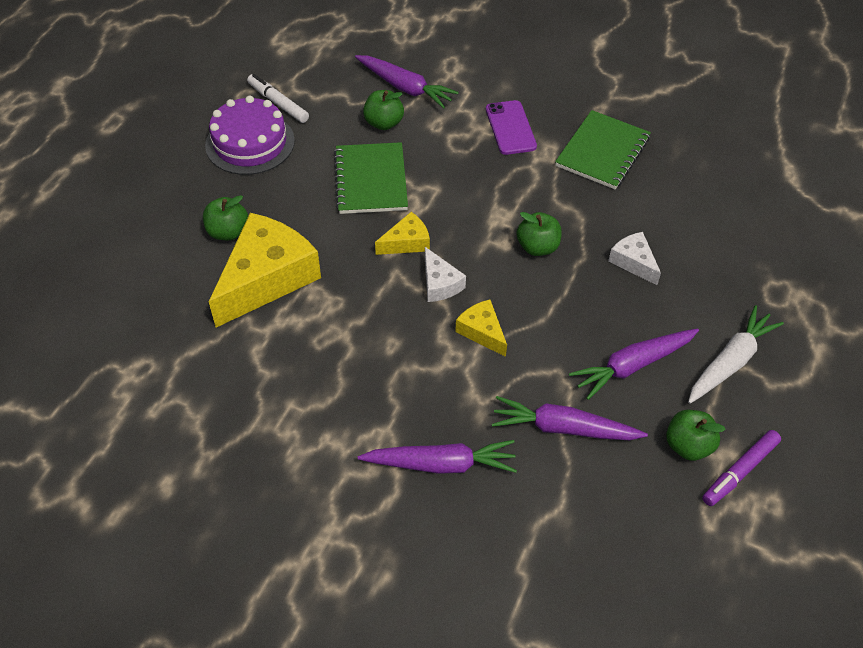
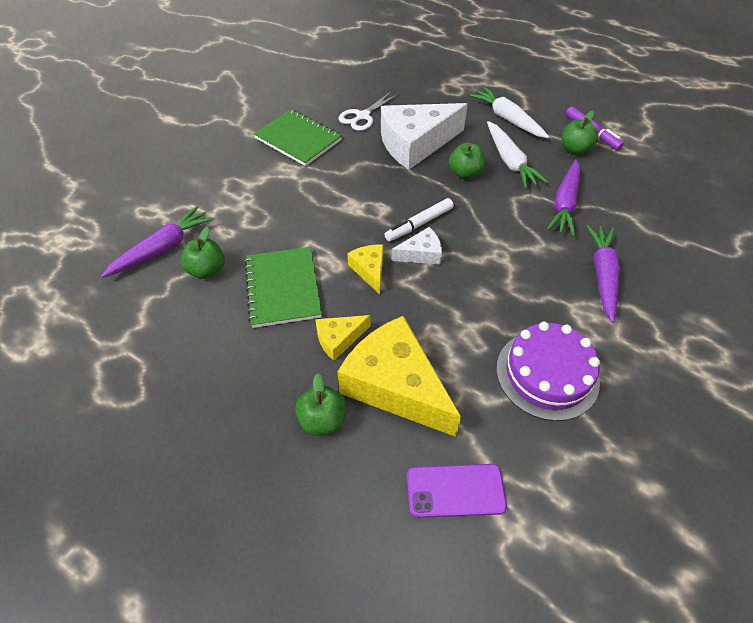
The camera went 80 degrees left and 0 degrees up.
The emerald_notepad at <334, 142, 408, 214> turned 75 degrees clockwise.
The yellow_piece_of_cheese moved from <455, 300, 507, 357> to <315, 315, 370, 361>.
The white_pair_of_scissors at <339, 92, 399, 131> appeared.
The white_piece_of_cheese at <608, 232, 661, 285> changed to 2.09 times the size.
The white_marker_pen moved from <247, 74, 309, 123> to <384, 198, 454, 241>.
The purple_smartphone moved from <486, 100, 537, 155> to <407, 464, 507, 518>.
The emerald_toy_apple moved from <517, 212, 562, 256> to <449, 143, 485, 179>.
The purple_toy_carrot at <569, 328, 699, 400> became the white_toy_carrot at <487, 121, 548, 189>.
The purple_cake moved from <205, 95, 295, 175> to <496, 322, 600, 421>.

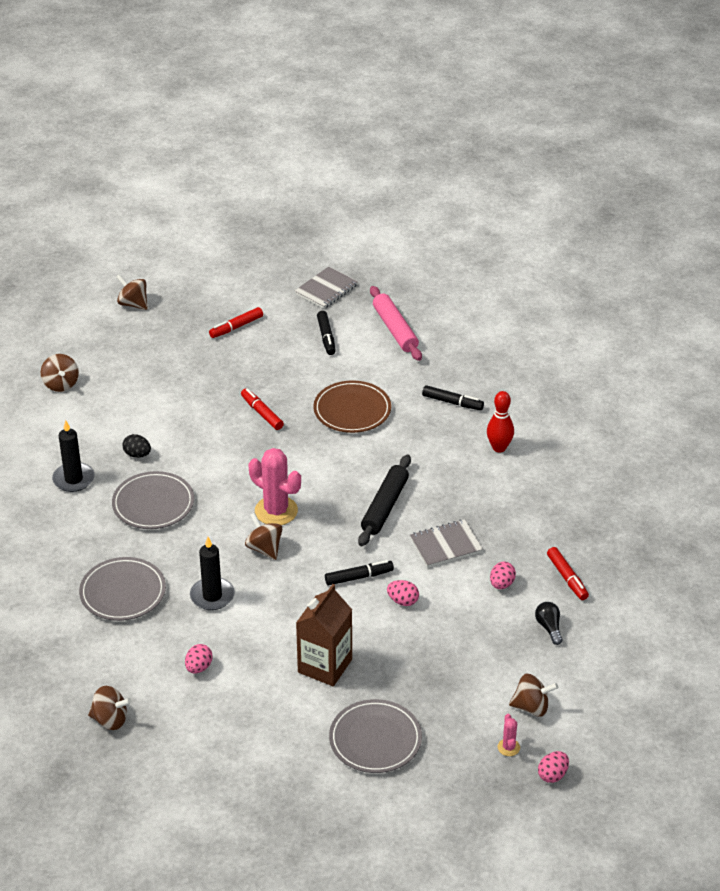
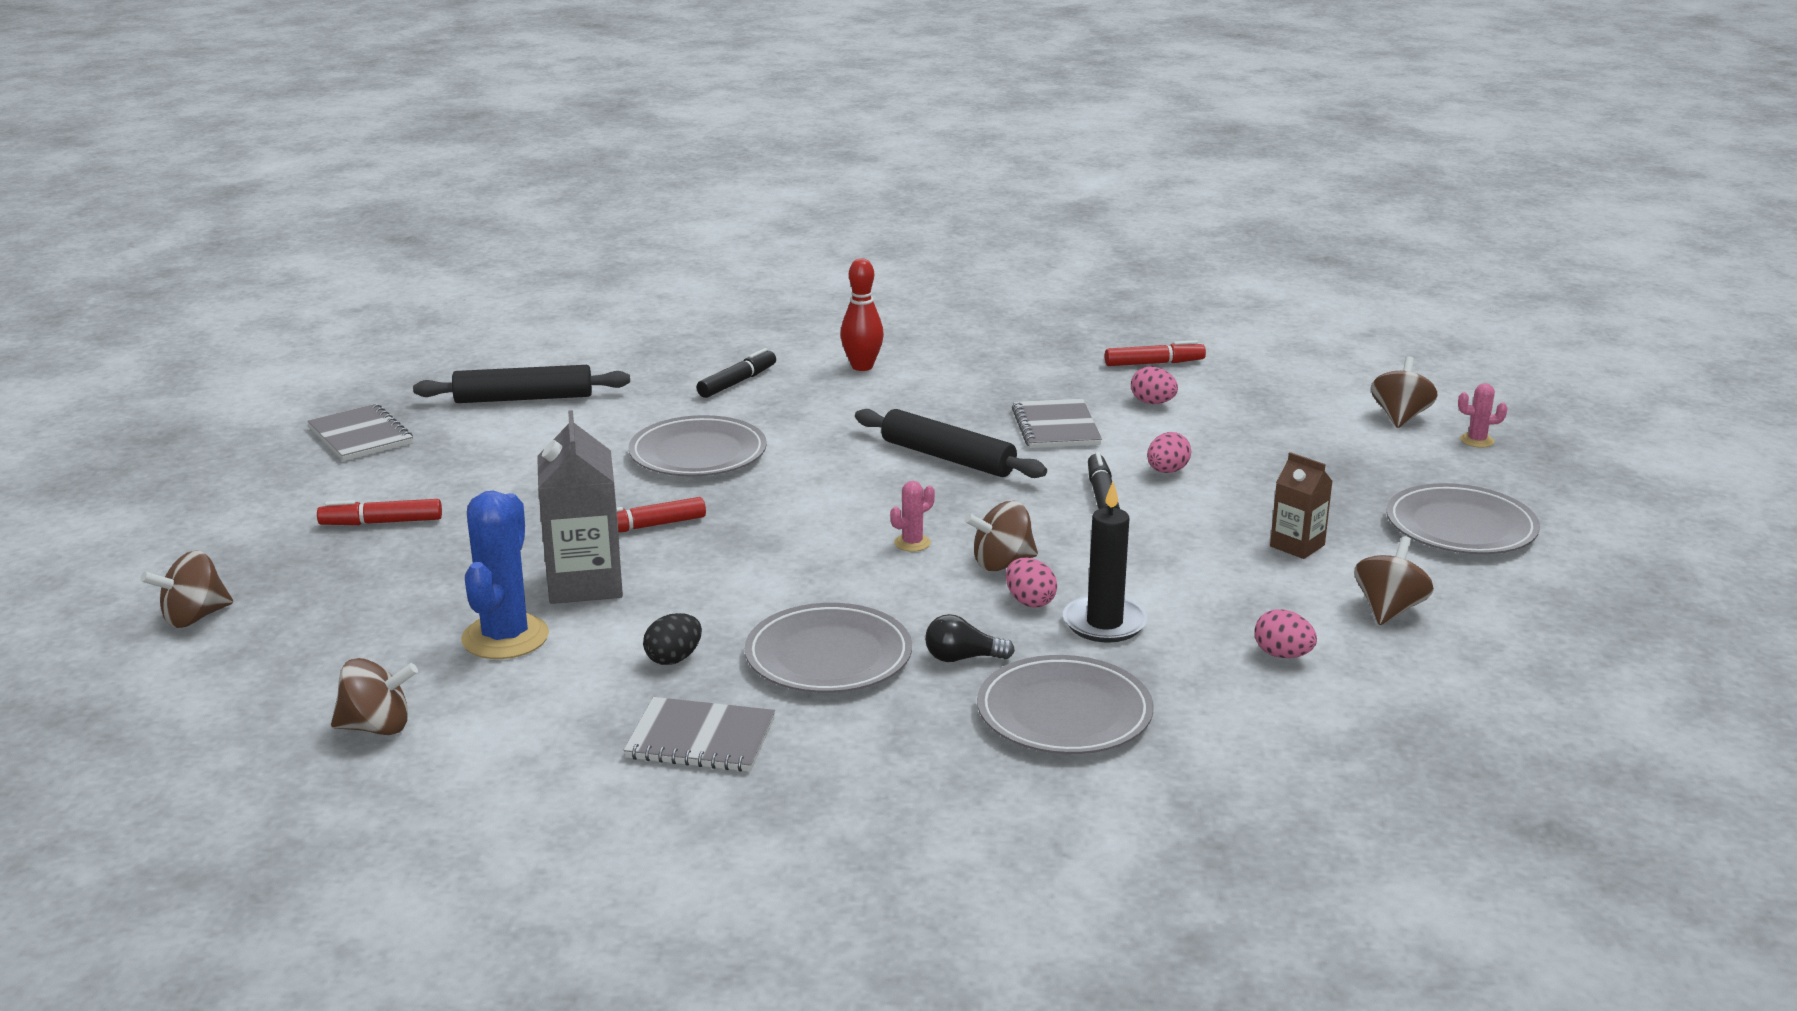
The camera went 75 degrees left and 15 degrees down.
The red_marker_pen at <209, 307, 263, 338> turned 105 degrees clockwise.
The rose-pink_dough_roller at <370, 286, 422, 361> became the jet-black_dough_roller at <413, 365, 630, 403>.
The cobalt_saguaro_cactus at <461, 491, 549, 659> appeared.
The ash-grey_juice_carton at <537, 410, 623, 604> appeared.
The jet-black_pillar_candle at <52, 420, 94, 492> was replaced by the ash-grey_notepad at <624, 697, 775, 772>.
The russet_flat_dish at <313, 380, 391, 433> became the ash-grey_flat_dish at <628, 415, 767, 476>.
The rose-pink_saguaro_cactus at <249, 448, 301, 525> changed to 0.46 times the size.
The jet-black_lightbulb moved from <535, 602, 562, 645> to <925, 614, 1015, 662>.
The rose-pink_egg_shape moved from <538, 751, 569, 783> to <1006, 558, 1057, 608>.
The russet_juice_carton at <296, 584, 352, 686> changed to 0.58 times the size.
The russet_spinning_top moved from <88, 686, 132, 730> to <1354, 536, 1434, 625>.
The jet-black_marker_pen at <317, 311, 336, 355> disappeared.

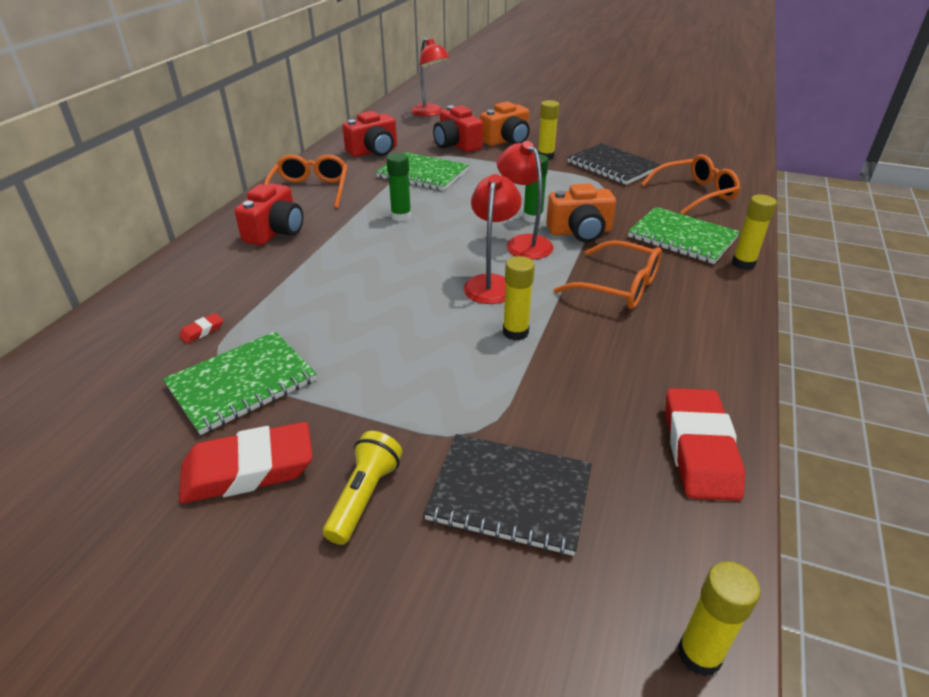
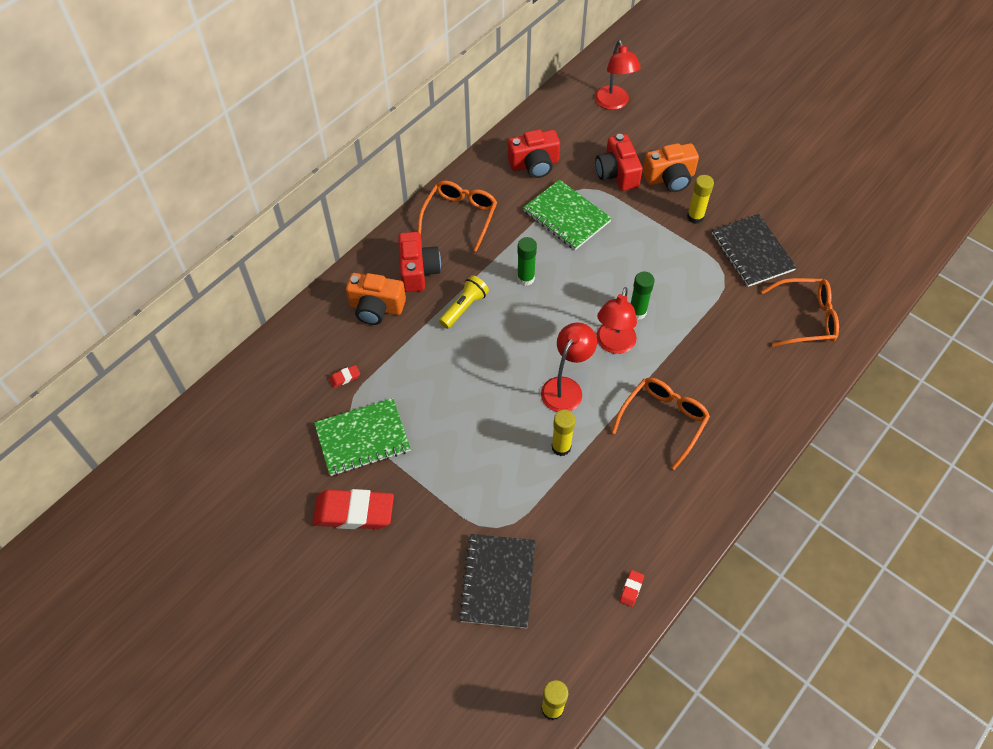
The camera went 20 degrees right and 20 degrees up.
The orange-coloured_compact_camera moved from <546, 183, 616, 243> to <346, 273, 406, 325>.
The red_compact_camera at <235, 183, 303, 246> turned 45 degrees counterclockwise.
The yellow_torch moved from <323, 431, 402, 545> to <439, 275, 489, 329>.
The jet-black_notepad at <423, 434, 592, 556> turned 60 degrees clockwise.
The red_desk_lamp at <497, 141, 553, 260> turned 150 degrees counterclockwise.
The orange-coloured_glasses at <553, 240, 662, 309> turned 105 degrees counterclockwise.
The red_pencil_eraser at <665, 388, 745, 501> changed to 0.41 times the size.
The emerald_notepad at <628, 207, 740, 264> disappeared.
The yellow_glue at <732, 195, 777, 270> disappeared.

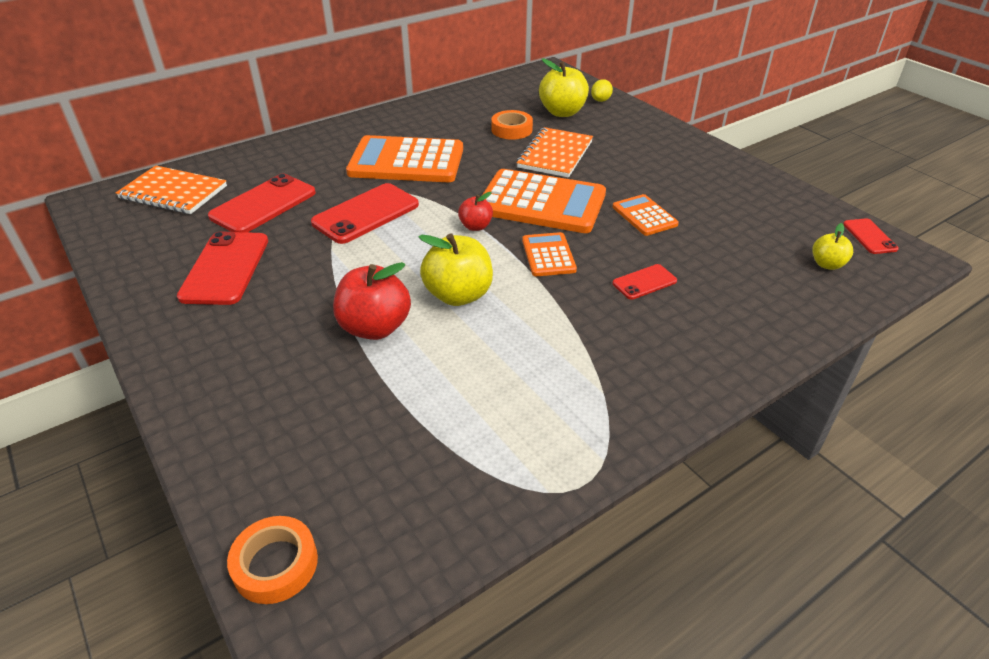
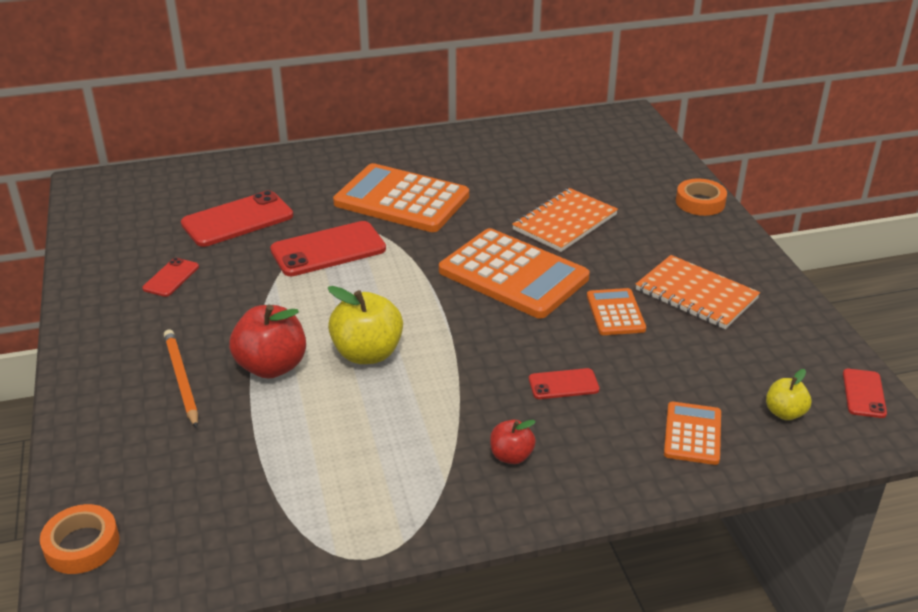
The camera went 20 degrees right and 5 degrees down.
The red_smartphone at <177, 232, 268, 305> changed to 0.53 times the size.
The orange-coloured_pencil at <164, 329, 198, 428> appeared.
The red_toy_apple moved from <458, 192, 493, 231> to <490, 420, 536, 464>.
The orange-coloured_notepad moved from <116, 165, 227, 214> to <635, 255, 760, 329>.
The orange-coloured_adding_machine moved from <522, 232, 577, 276> to <664, 402, 721, 465>.
The orange-coloured_tape moved from <491, 110, 533, 140> to <676, 178, 727, 216>.
The yellow_toy_apple at <539, 58, 589, 117> disappeared.
The yellow_lemon at <591, 79, 613, 102> disappeared.

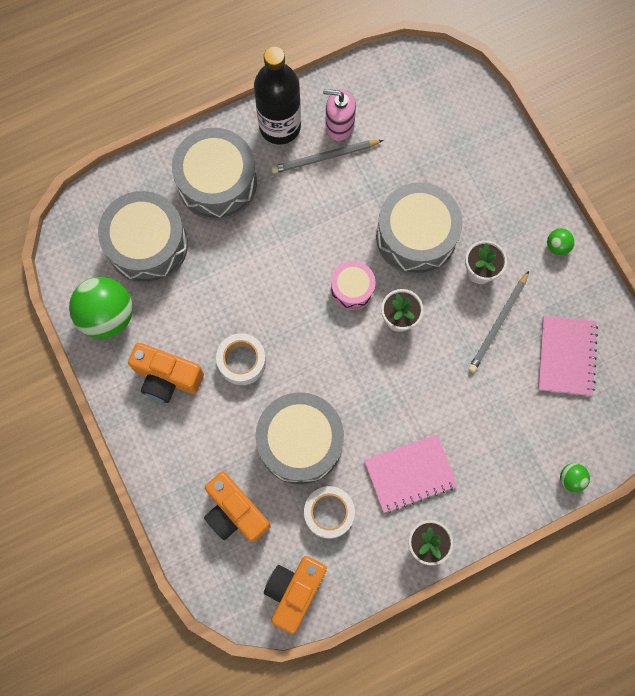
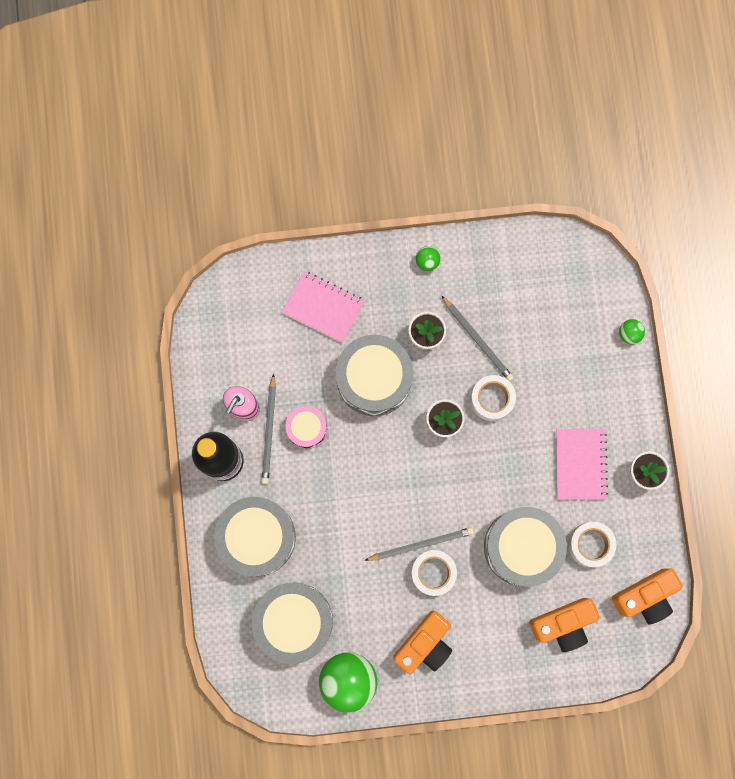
The camera went 70 degrees left and 5 degrees up.
The rose-pink_notepad moved from <538, 315, 598, 396> to <282, 271, 365, 343>.
The rose-pink_toy_drum moved from <331, 261, 375, 310> to <285, 406, 327, 449>.
The ash-grey_pencil at <364, 527, 474, 561> appeared.
The white_tape at <470, 375, 516, 421> appeared.
The orange-coloured_compact_camera at <264, 556, 327, 634> turned 75 degrees counterclockwise.

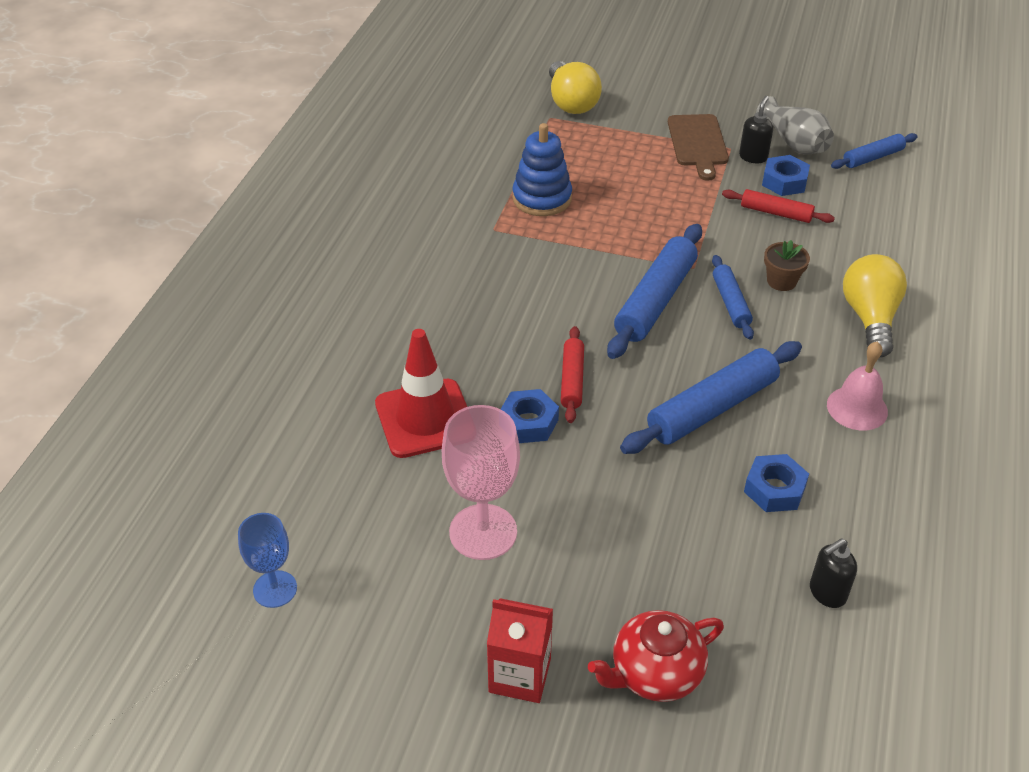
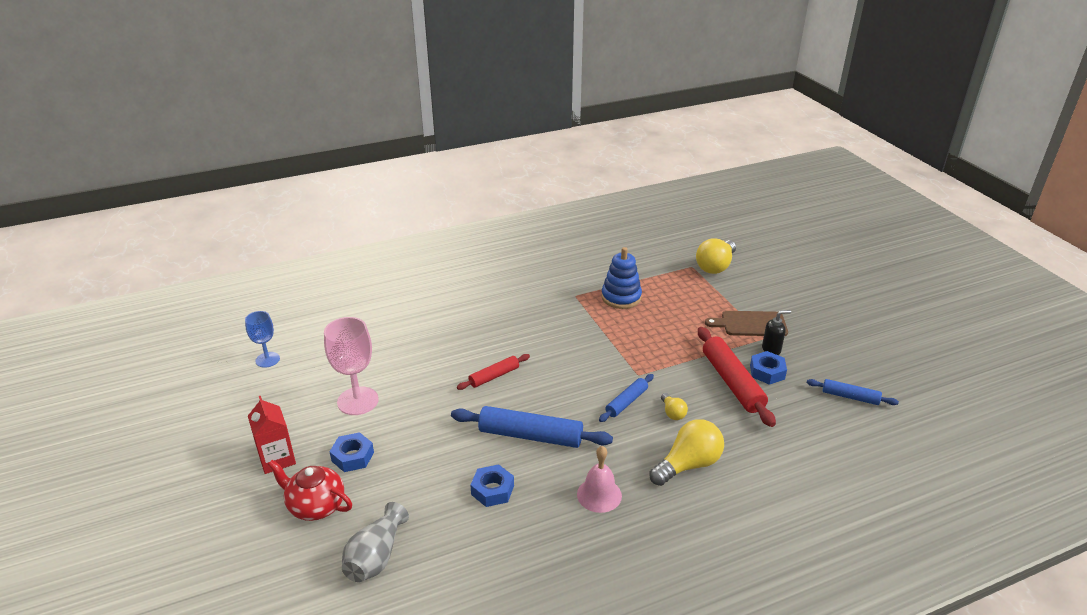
The camera went 50 degrees right and 10 degrees down.
The cobalt_hexagon_nut moved from <501, 389, 559, 443> to <329, 432, 374, 472>.
The ash-grey_flower_vase moved from <756, 96, 834, 155> to <342, 502, 409, 582>.
The russet_plant_pot at <764, 240, 810, 291> was replaced by the yellow_lightbulb at <661, 393, 688, 420>.
The red_dough_roller at <722, 189, 835, 223> changed to 1.77 times the size.
The russet_bread_board at <668, 114, 729, 181> turned 45 degrees clockwise.
The red_safety_cone at <375, 329, 467, 458> disappeared.
The cobalt_dough_roller at <607, 224, 702, 359> disappeared.
The jet-black_soap_pump at <810, 538, 857, 608> disappeared.

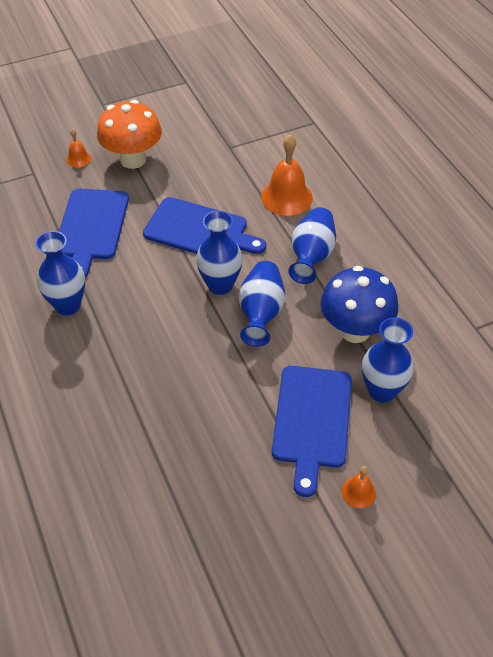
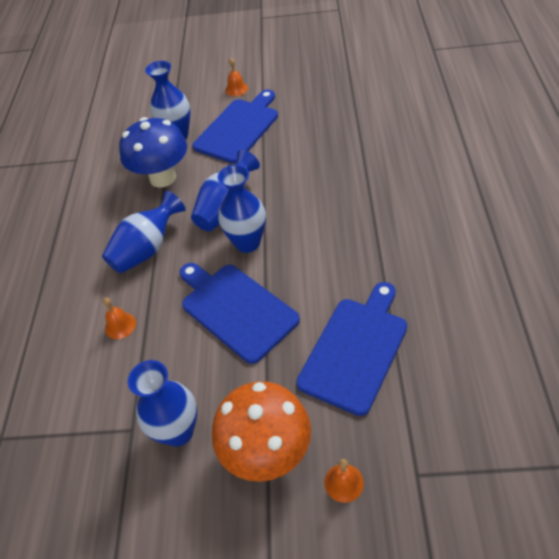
The camera went 150 degrees left and 0 degrees up.
The orange-coloured_hand_bell at <261, 134, 313, 216> changed to 0.51 times the size.
The cobalt_flower_vase moved from <35, 231, 85, 315> to <128, 360, 197, 447>.

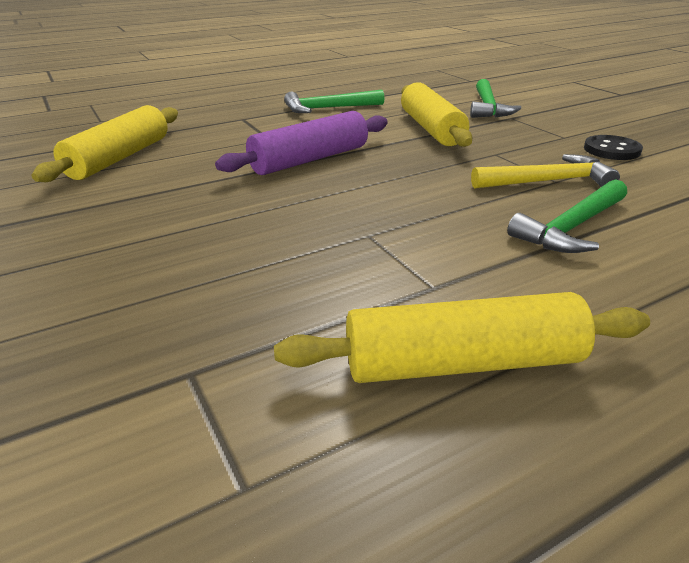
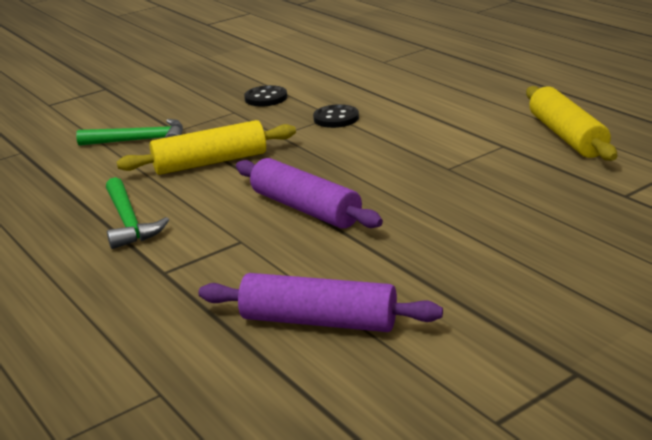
The camera went 95 degrees left and 5 degrees down.
The yellow_dough_roller at <32, 105, 178, 182> became the purple_dough_roller at <199, 273, 443, 332>.
The yellow_hammer at <471, 154, 620, 189> was replaced by the jet-black_shirt_button at <313, 104, 359, 128>.
The emerald_hammer at <507, 179, 627, 253> disappeared.

